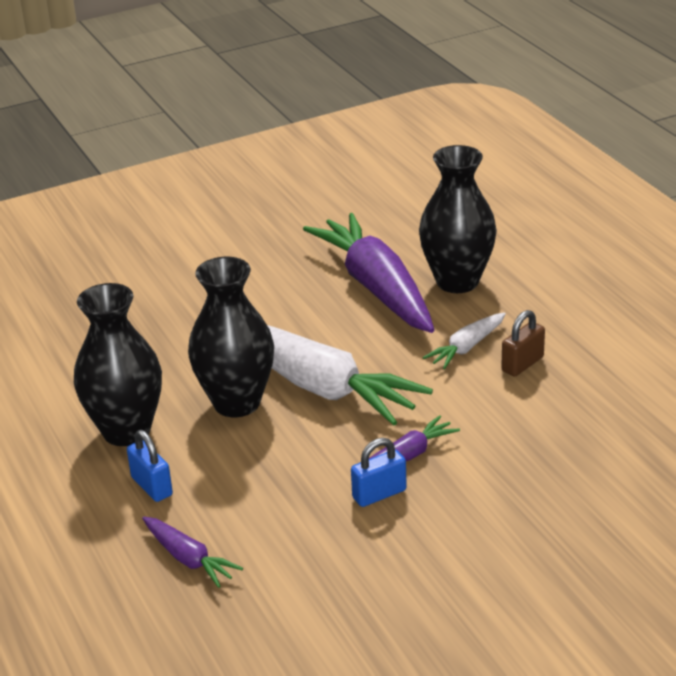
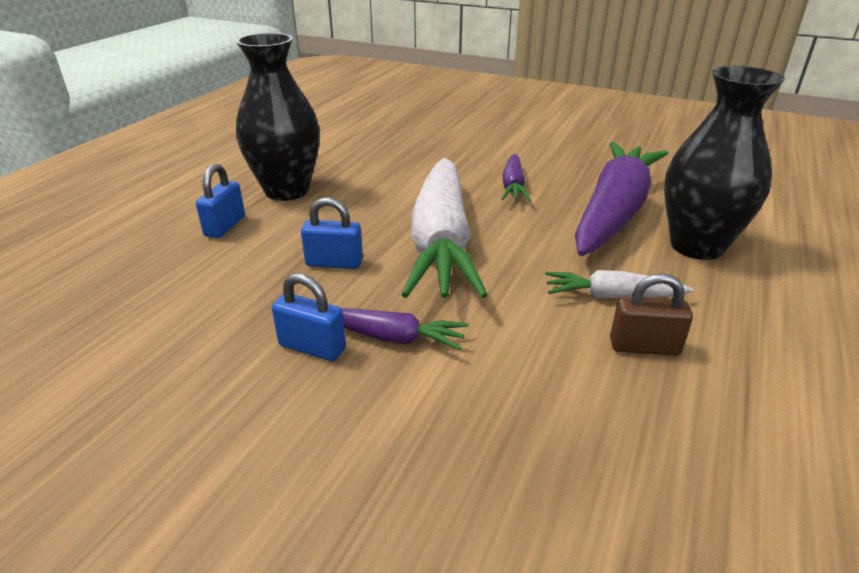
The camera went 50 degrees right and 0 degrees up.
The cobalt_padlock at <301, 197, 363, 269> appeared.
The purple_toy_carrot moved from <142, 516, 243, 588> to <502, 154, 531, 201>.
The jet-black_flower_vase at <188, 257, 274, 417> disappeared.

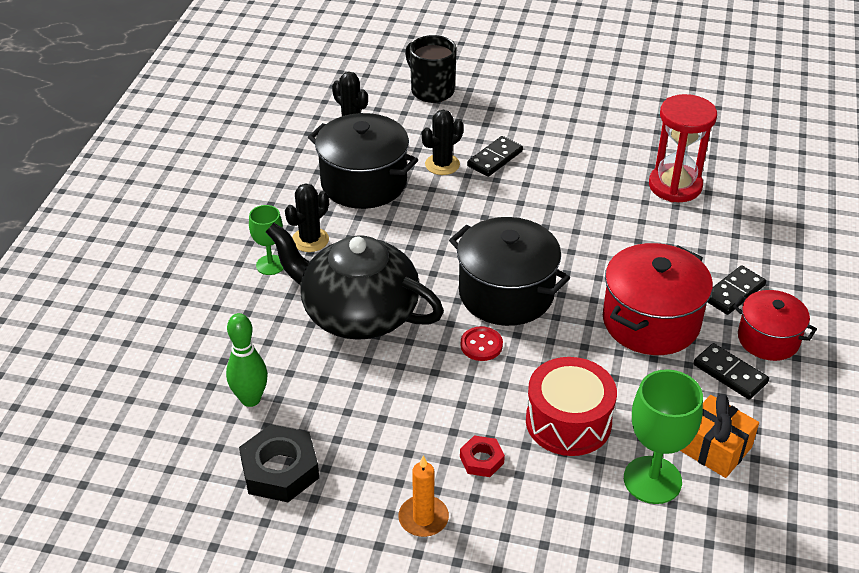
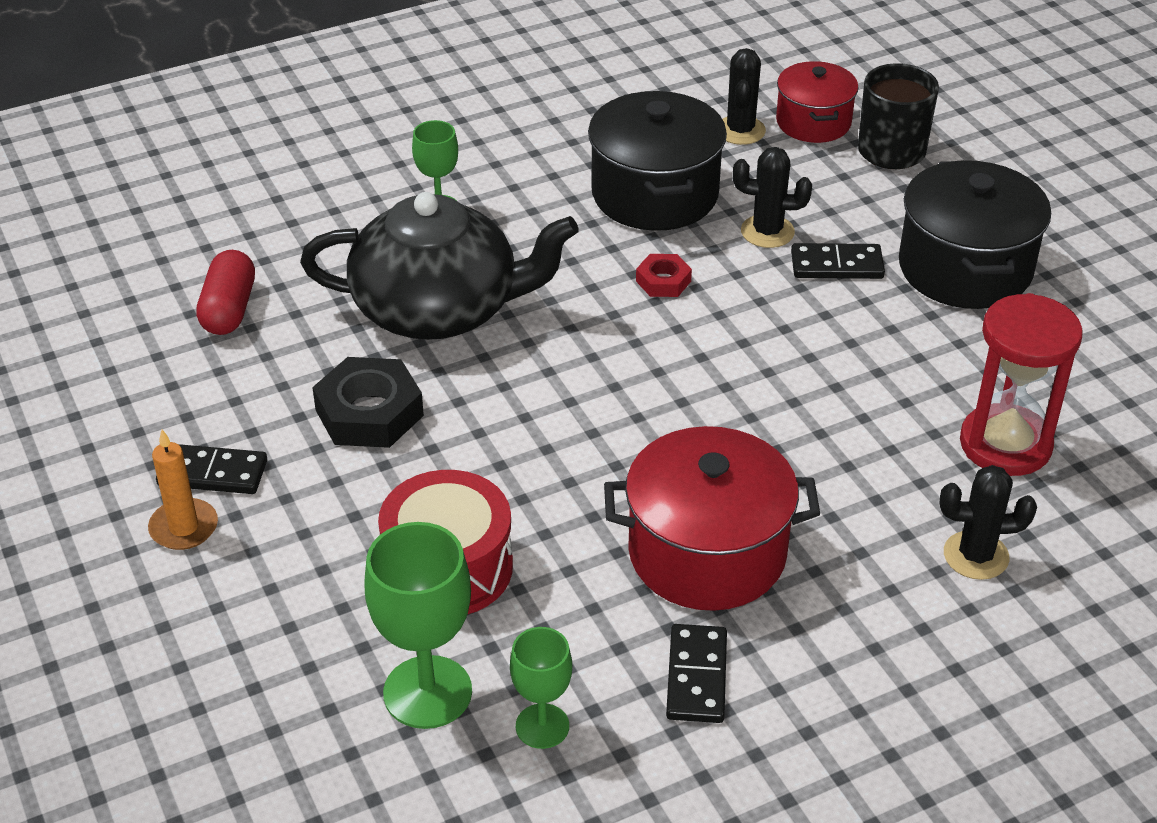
The camera went 50 degrees right and 0 degrees up.
The jet-black_domino moved from <707, 265, 766, 315> to <156, 444, 267, 494>.
The emerald_tenpin at <226, 313, 268, 407> was replaced by the red_pill_shape at <196, 250, 255, 335>.
The jet-black_tea_pot at <266, 223, 444, 340> turned 105 degrees clockwise.
The jet-black_hexagon_nut moved from <239, 424, 319, 502> to <312, 357, 424, 448>.
The orange-coloured_wrapped_gift at <680, 394, 759, 478> was replaced by the emerald_goblet at <510, 627, 572, 749>.
The red_hexagon_nut moved from <460, 436, 505, 477> to <636, 254, 692, 297>.
The red_stockpot moved from <733, 290, 817, 361> to <776, 61, 859, 143>.
The jet-black_stockpot moved from <449, 217, 570, 326> to <899, 160, 1051, 309>.
The jet-black_saguaro_cactus moved from <285, 183, 329, 252> to <940, 465, 1037, 580>.
The red_shirt_button at <461, 326, 503, 361> disappeared.

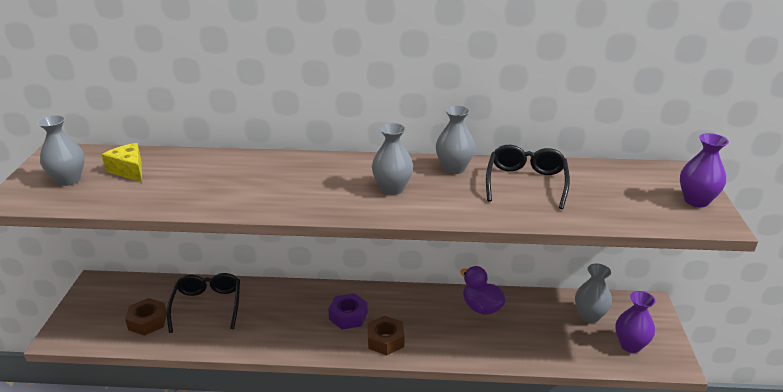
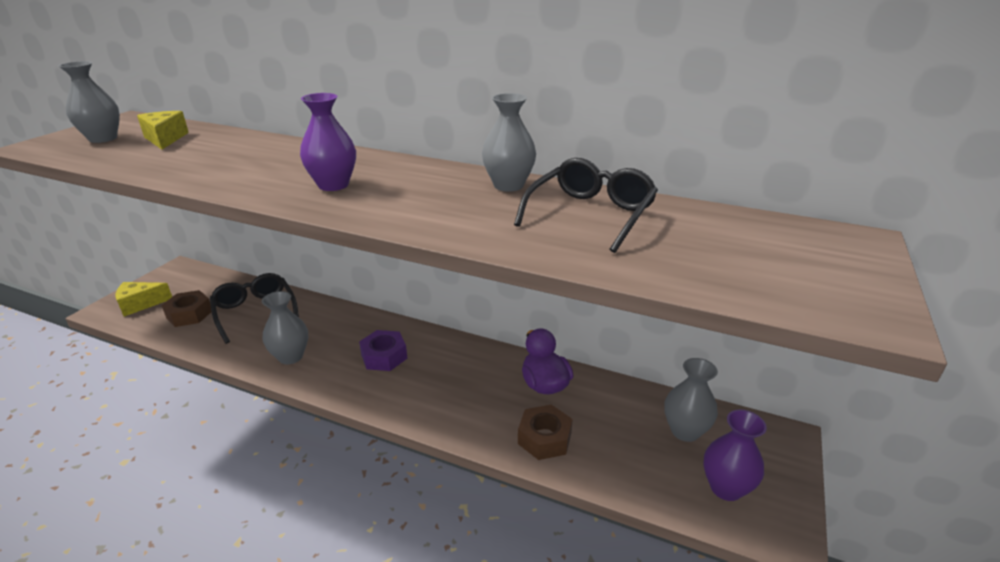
The camera went 20 degrees right and 0 degrees up.
The yellow_piece_of_cheese at <116, 282, 172, 316> appeared.
The jet-black_glasses at <167, 273, 240, 333> turned 45 degrees counterclockwise.
The ash-grey_flower_vase moved from <372, 123, 413, 195> to <262, 291, 308, 364>.
The purple_flower_vase moved from <680, 133, 729, 207> to <300, 93, 356, 191>.
The russet_hexagon_nut moved from <367, 316, 404, 355> to <518, 405, 573, 460>.

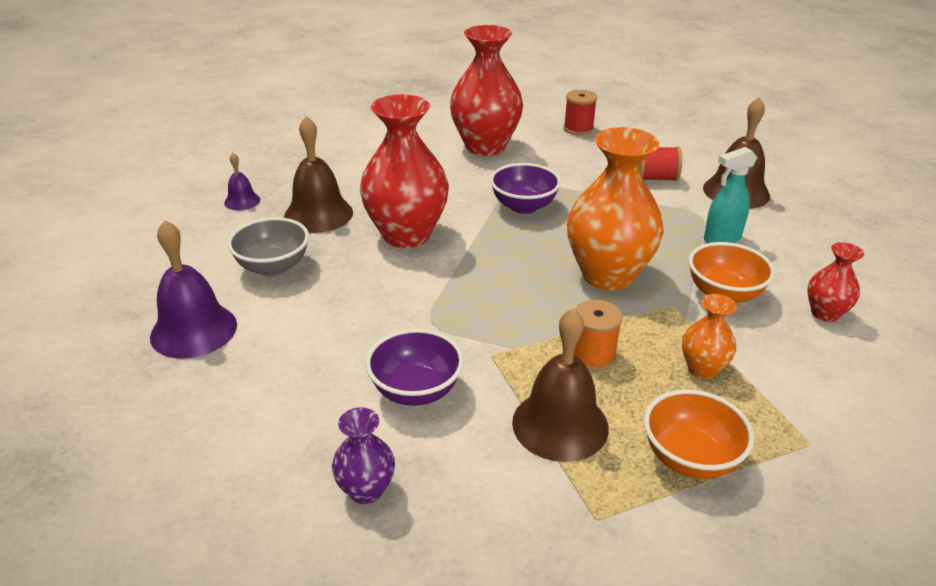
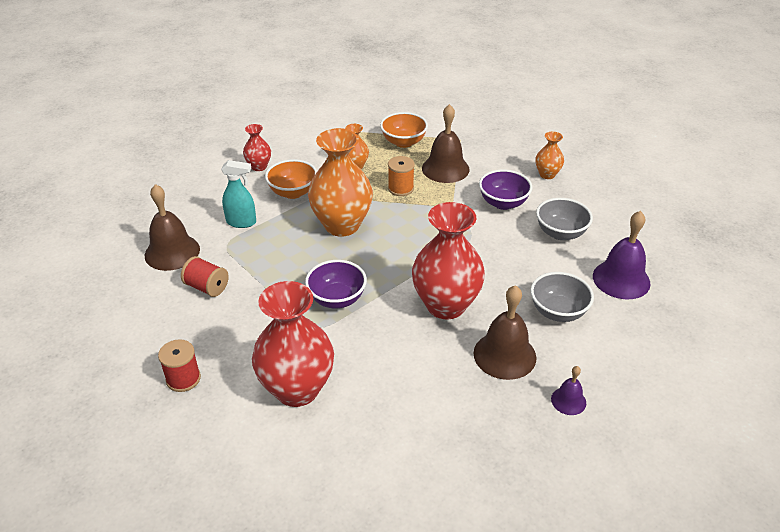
The camera went 150 degrees left and 5 degrees up.
The purple_flower_vase at <332, 407, 395, 504> became the orange-coloured_flower_vase at <536, 131, 564, 179>.
The ash-grey_serving_bowl at <536, 198, 593, 240> appeared.

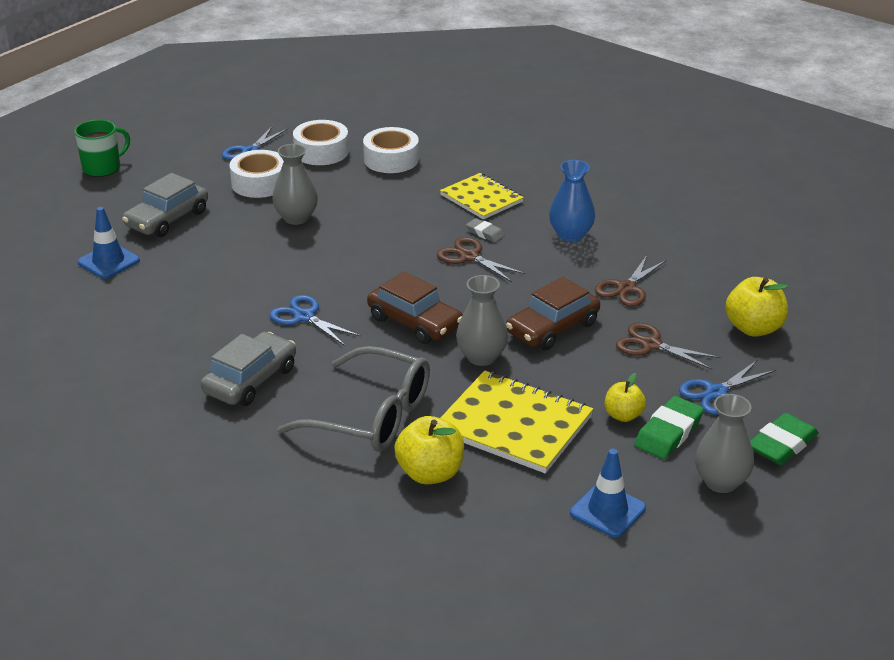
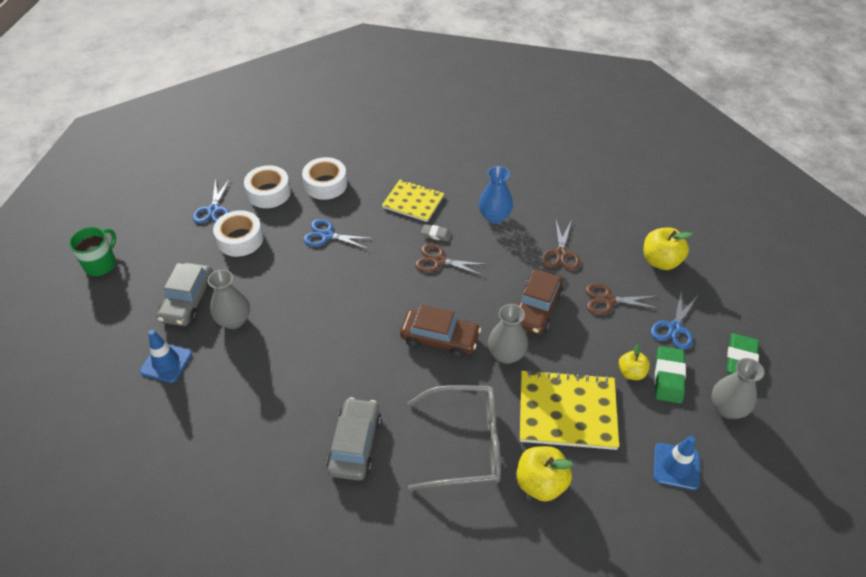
The camera went 25 degrees left and 15 degrees up.
The ash-grey_flower_vase moved from <272, 144, 318, 225> to <208, 269, 250, 329>.
The cobalt_pair_of_scissors moved from <269, 295, 361, 346> to <303, 219, 374, 249>.

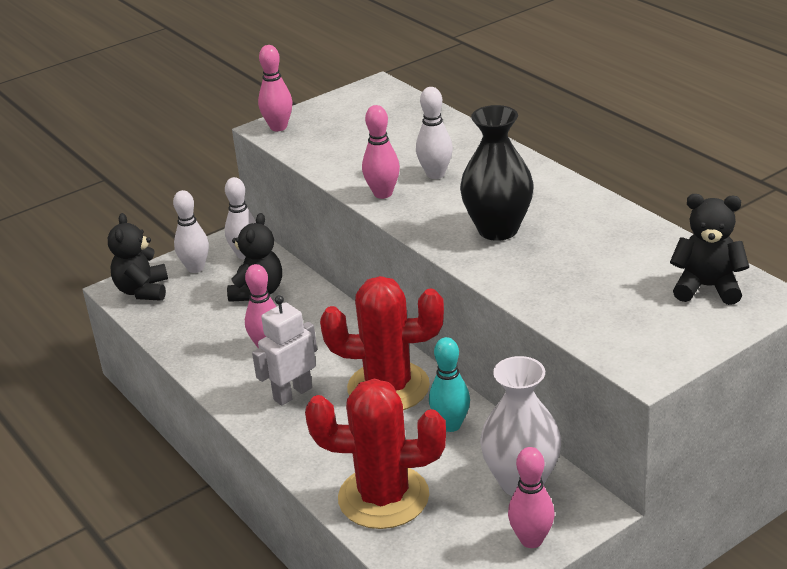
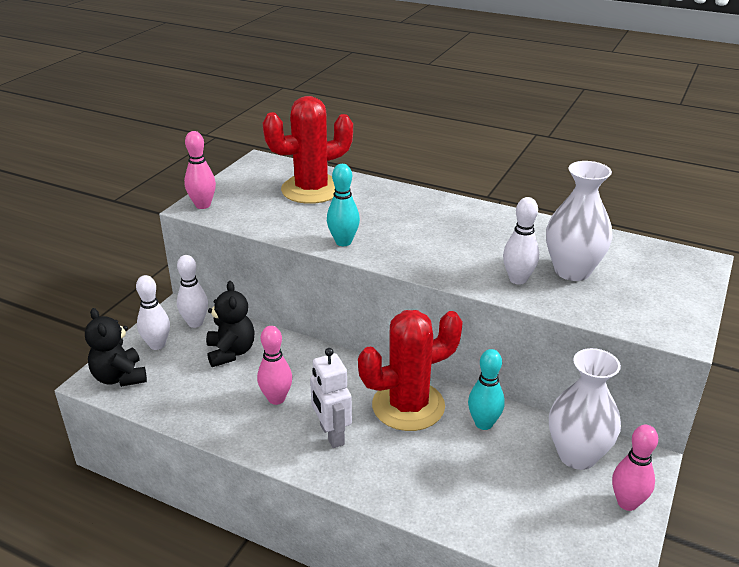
The camera went 30 degrees left and 0 degrees up.
The red_saguaro_cactus moved from <305, 379, 446, 529> to <263, 96, 353, 204>.
The white_robot at <252, 295, 317, 406> turned 45 degrees counterclockwise.
The rose-pink_tenpin at <362, 105, 400, 199> became the teal_tenpin at <327, 164, 360, 246>.
The white_tenpin moved from <416, 87, 453, 179> to <503, 197, 539, 285>.
The white_flower_vase at <546, 161, 613, 281> appeared.
The jet-black_flower_vase at <460, 105, 534, 241> disappeared.
The jet-black_teddy at <670, 194, 749, 305> disappeared.

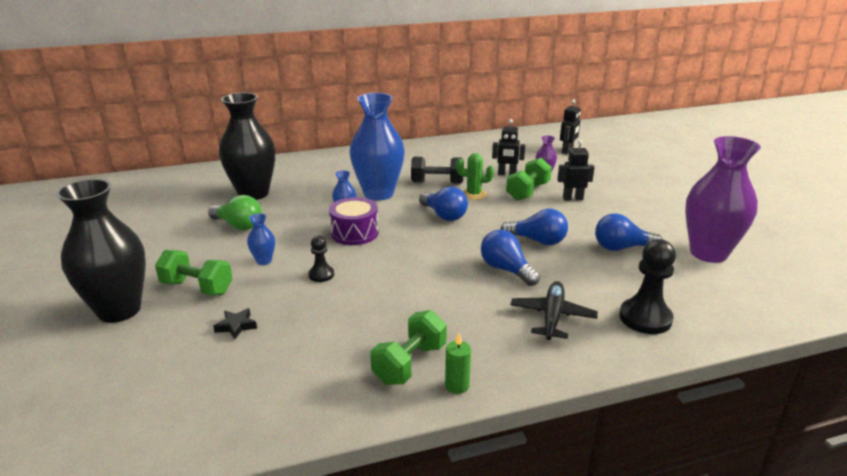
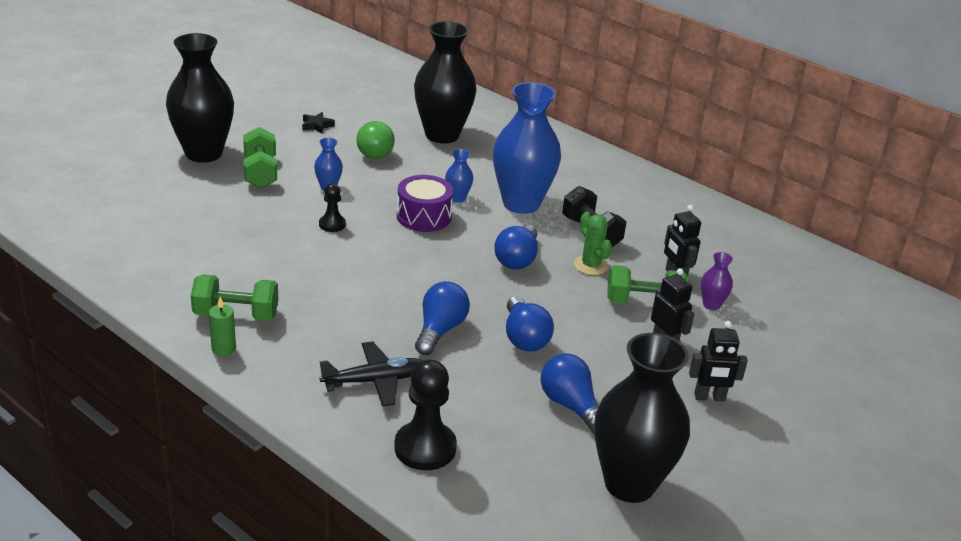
The camera went 55 degrees right and 5 degrees up.
The jet-black_star_shape moved from <213, 308, 257, 340> to <302, 112, 335, 134>.
The purple_flower_vase at <685, 136, 761, 263> became the jet-black_flower_vase at <594, 333, 690, 503>.
The jet-black_robot moved from <560, 99, 581, 154> to <689, 321, 748, 402>.

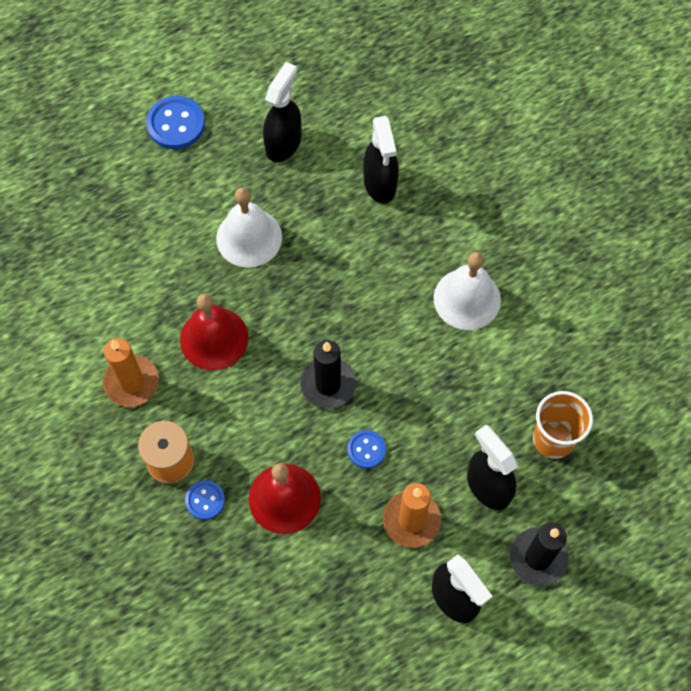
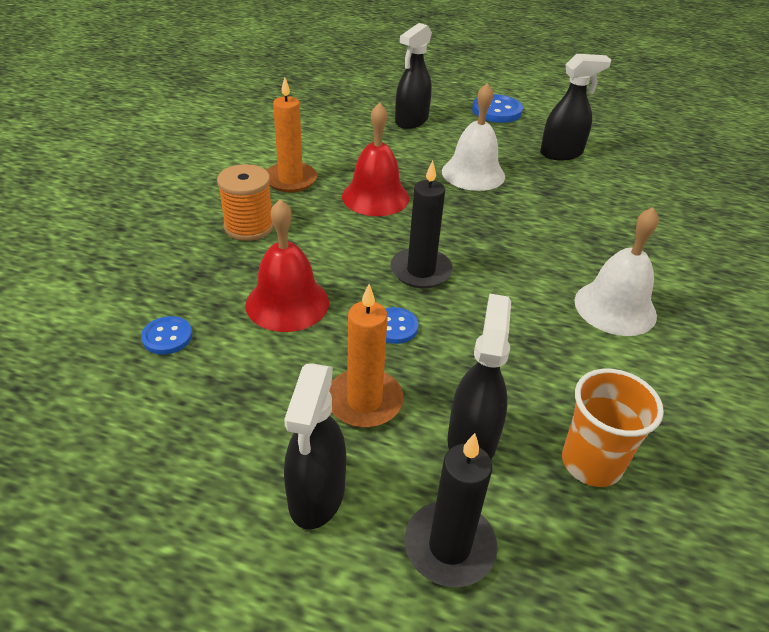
The camera went 45 degrees right and 25 degrees down.
The cobalt_shirt_button moved from <185, 480, 225, 520> to <141, 316, 192, 355>.
The jet-black_sprayer moved from <363, 116, 399, 203> to <395, 23, 432, 129>.

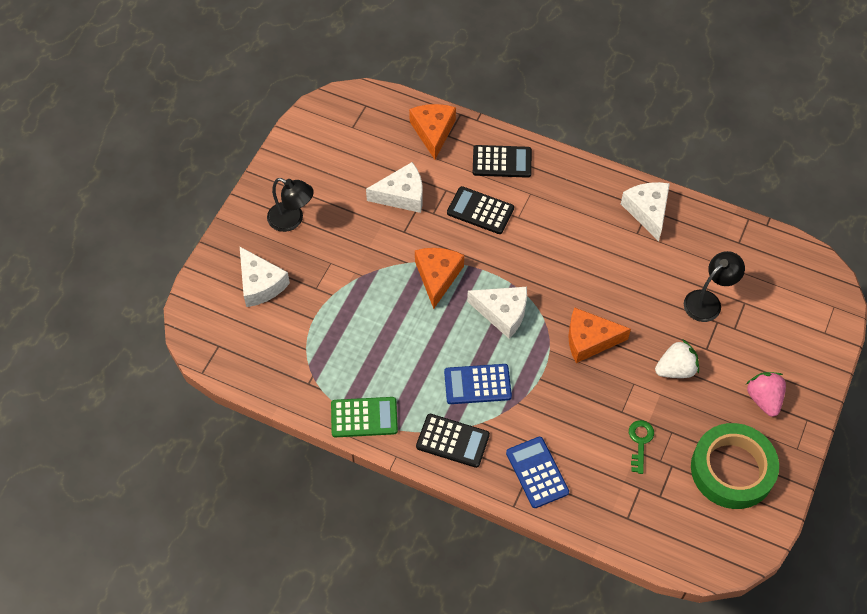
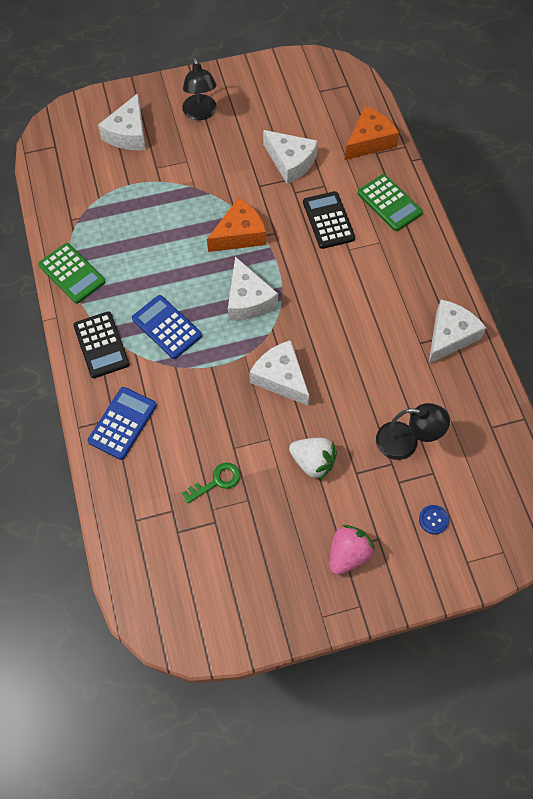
The camera went 50 degrees right and 5 degrees up.
The orange-coloured_piece_of_cheese at <568, 307, 631, 363> became the white_piece_of_cheese at <249, 340, 310, 406>.
The jet-black_adding_machine at <473, 145, 532, 178> became the emerald_adding_machine at <358, 174, 423, 231>.
The cobalt_shirt_button at <419, 505, 449, 534> appeared.
The emerald_tape at <691, 423, 779, 509> disappeared.

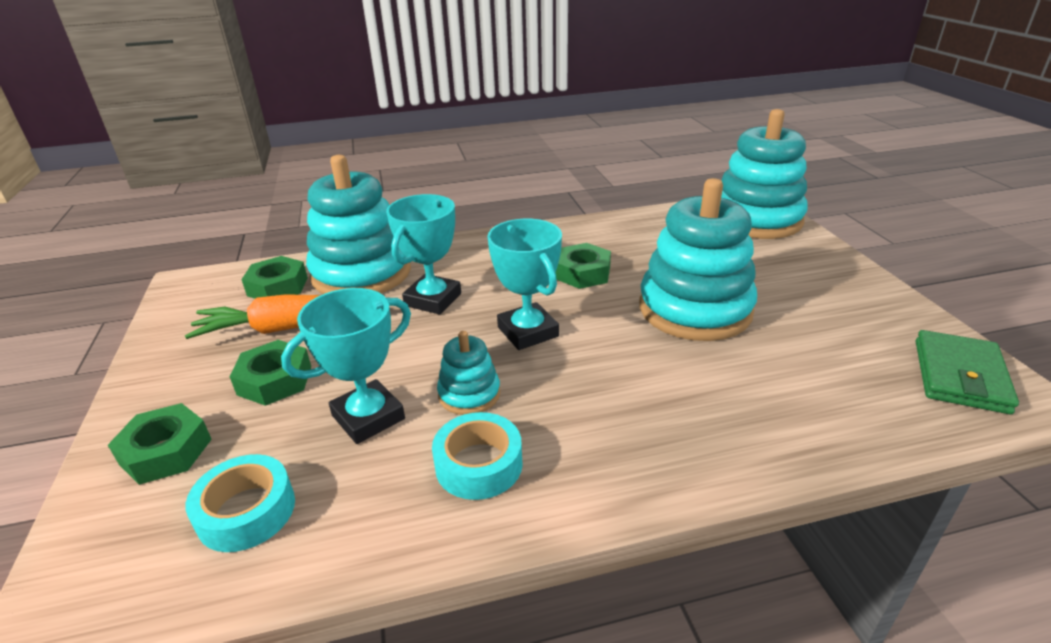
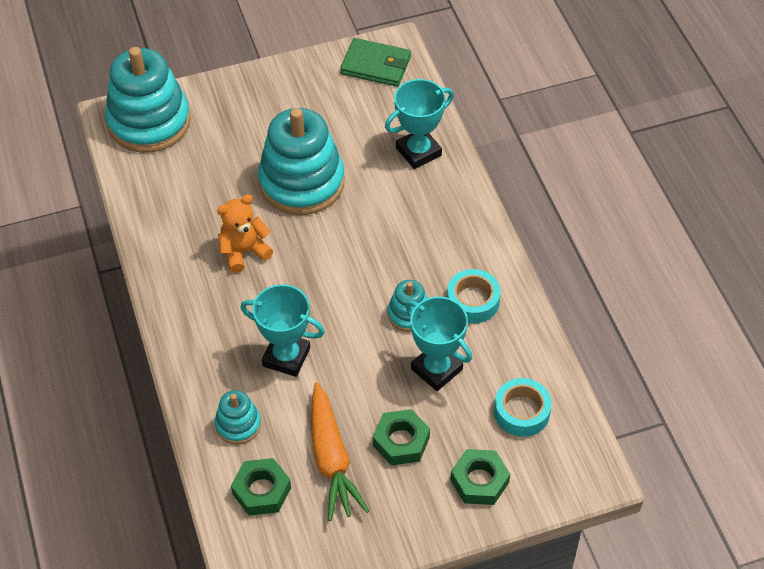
The camera went 95 degrees left and 20 degrees up.
The teal_stacking_toy at <306, 155, 411, 294> changed to 0.47 times the size.
The emerald_hexagon_nut at <555, 243, 611, 289> was replaced by the orange-coloured_teddy at <217, 195, 273, 273>.
The teal_trophy moved from <487, 219, 562, 350> to <385, 79, 454, 169>.

